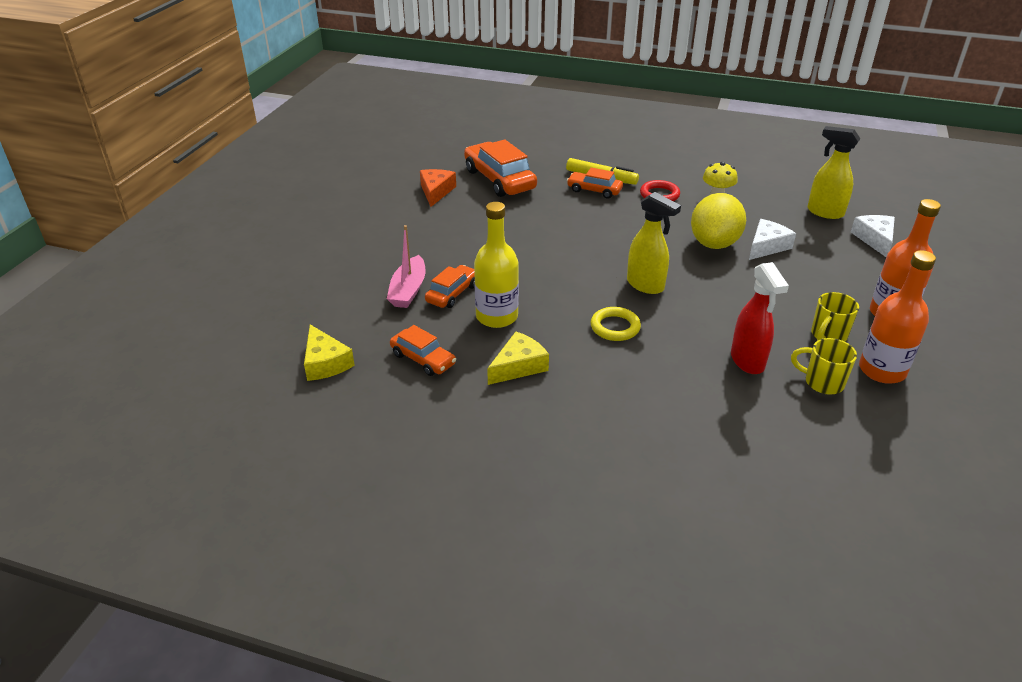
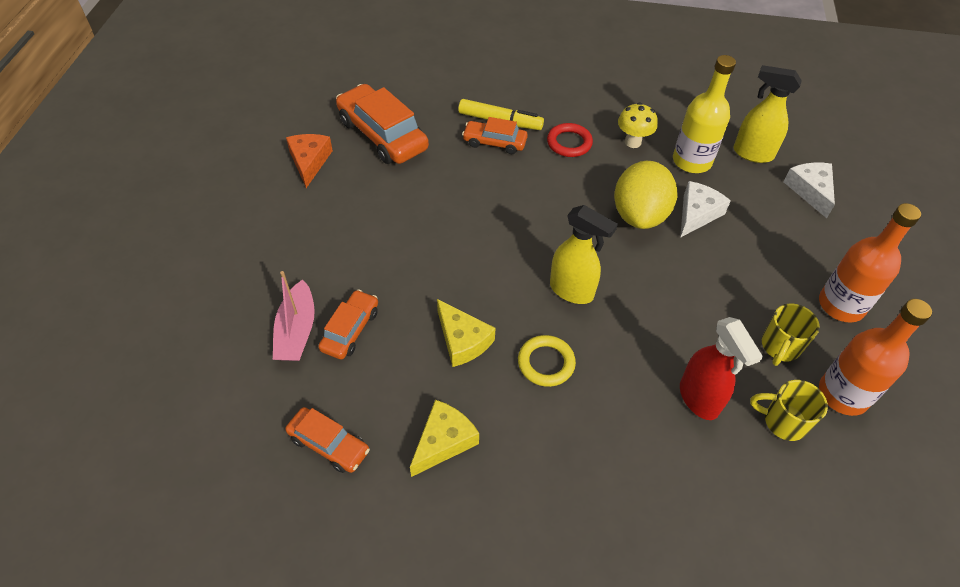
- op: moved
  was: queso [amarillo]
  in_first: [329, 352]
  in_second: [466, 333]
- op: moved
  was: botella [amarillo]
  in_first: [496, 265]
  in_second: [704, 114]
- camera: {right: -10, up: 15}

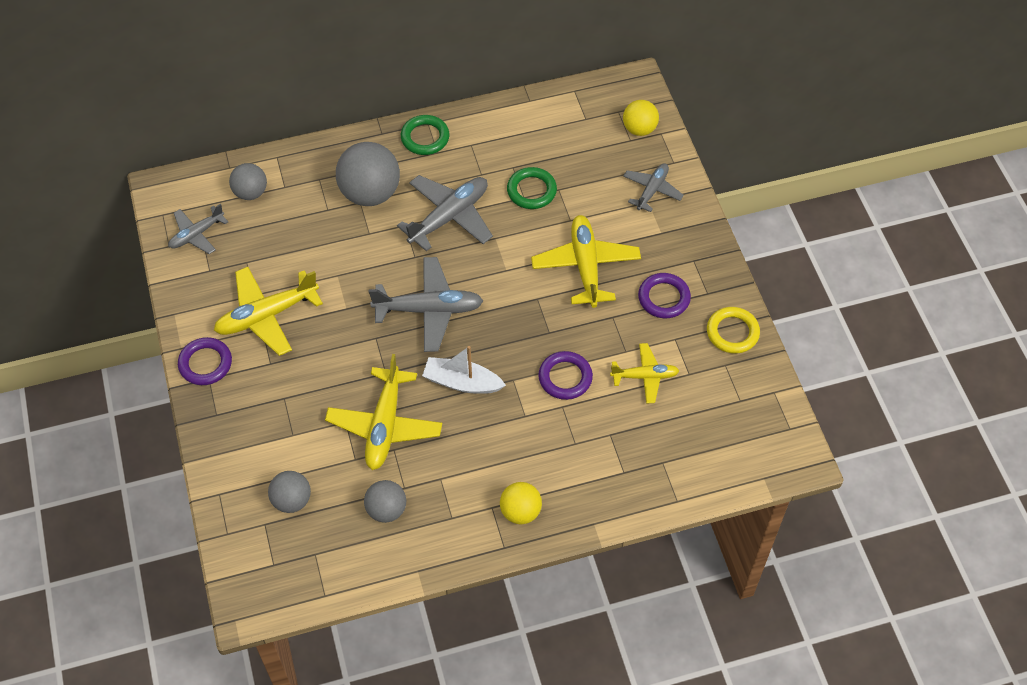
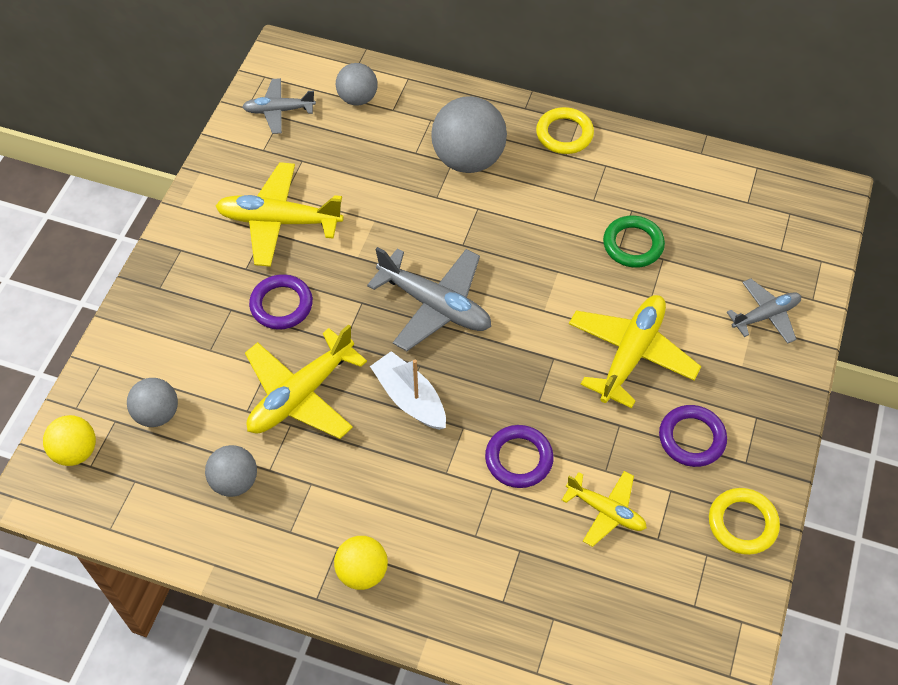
- op: removed
  was: avión [gris]
  in_first: [445, 213]
- op: moved
  was: anillo [morado]
  in_first: [205, 361]
  in_second: [281, 302]
- op: moved
  was: pelota [amarillo]
  in_first: [641, 118]
  in_second: [69, 440]
- op: recoloured
  was: anillo [verde]
  now: anillo [amarillo]
  in_first: [425, 135]
  in_second: [565, 130]
- camera: {right: 35, up: 0}

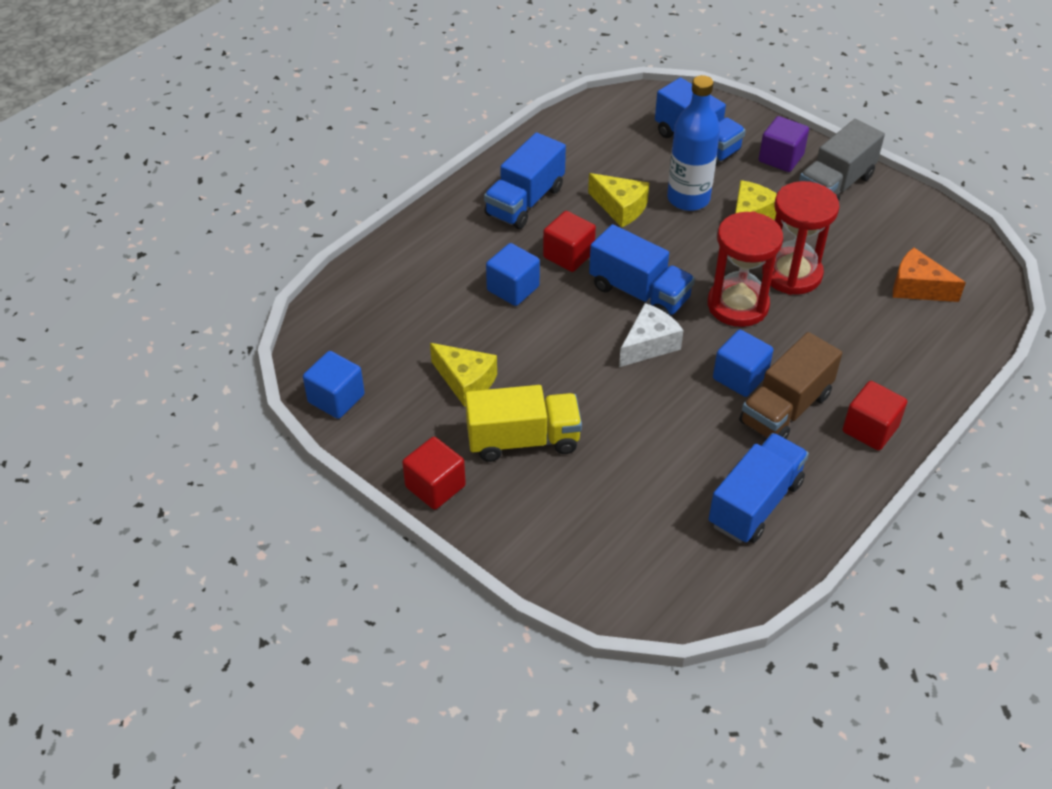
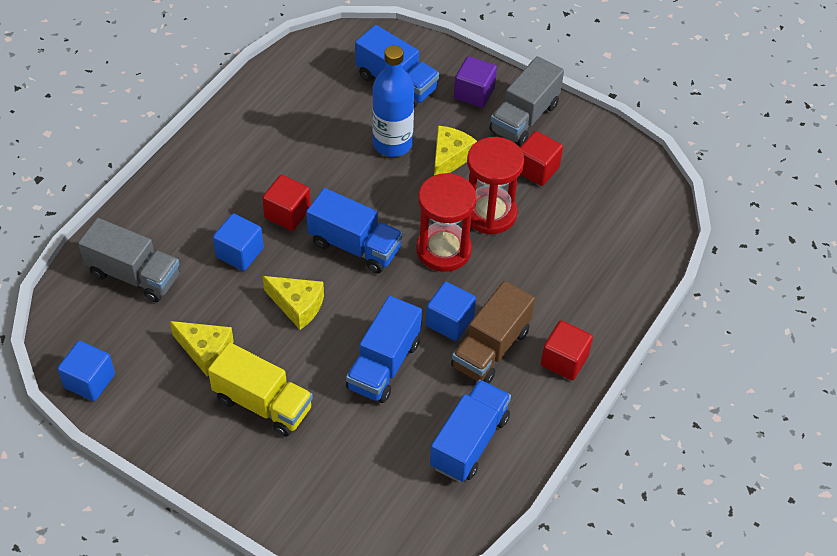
- op: removed
  was: queso [blanco]
  in_first: [651, 335]
- op: removed
  was: queso [naranja]
  in_first: [929, 275]
- op: added
  now: camión [gris]
  in_second: [128, 260]
- op: moved
  was: cubo [rojo]
  in_first: [434, 473]
  in_second: [541, 158]
- op: moved
  was: camión [azul]
  in_first: [525, 180]
  in_second: [384, 349]
- op: moved
  was: queso [amarillo]
  in_first: [618, 200]
  in_second: [293, 303]
- op: turned
  was: camión [amarillo]
  in_first: [523, 423]
  in_second: [260, 389]
  clockwise: 45
- camera: {right: -10, up: 5}

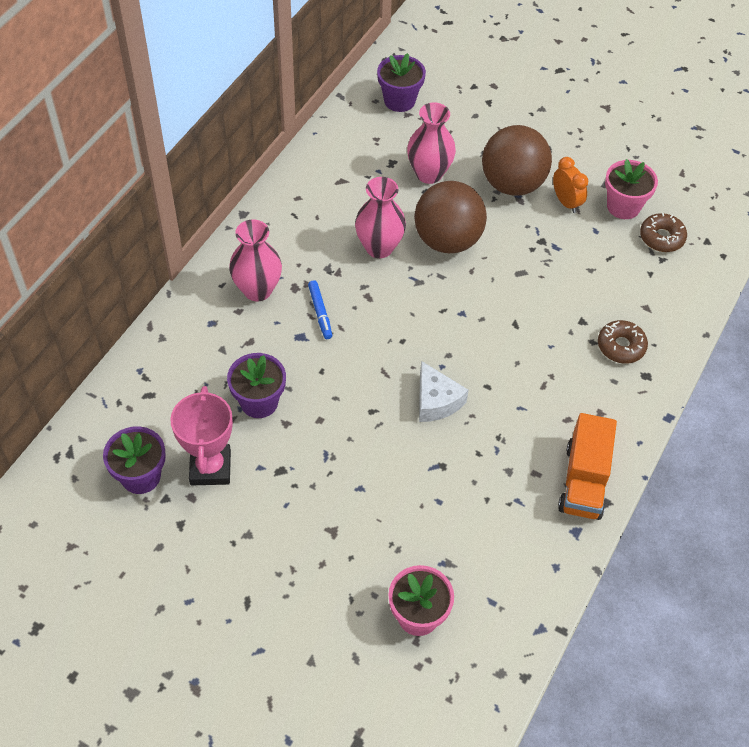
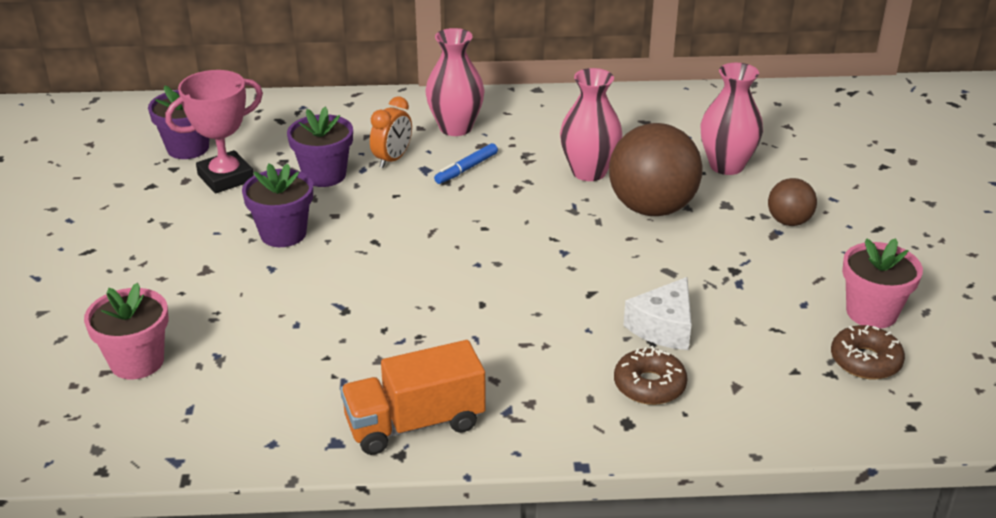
- op: moved
  was: maceta [morado]
  in_first: [401, 82]
  in_second: [277, 205]
- op: moved
  was: queso [blanco]
  in_first: [444, 391]
  in_second: [657, 313]
- op: moved
  was: despertador [naranja]
  in_first: [570, 185]
  in_second: [391, 132]
- op: resized
  was: pelota [marrón]
  in_first: [517, 160]
  in_second: [792, 202]
  ratio: 0.51
- camera: {right: 60, up: -20}

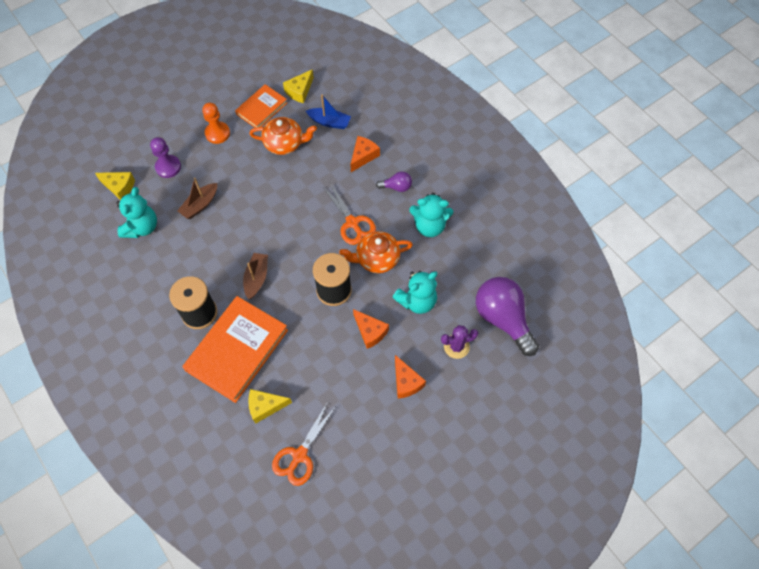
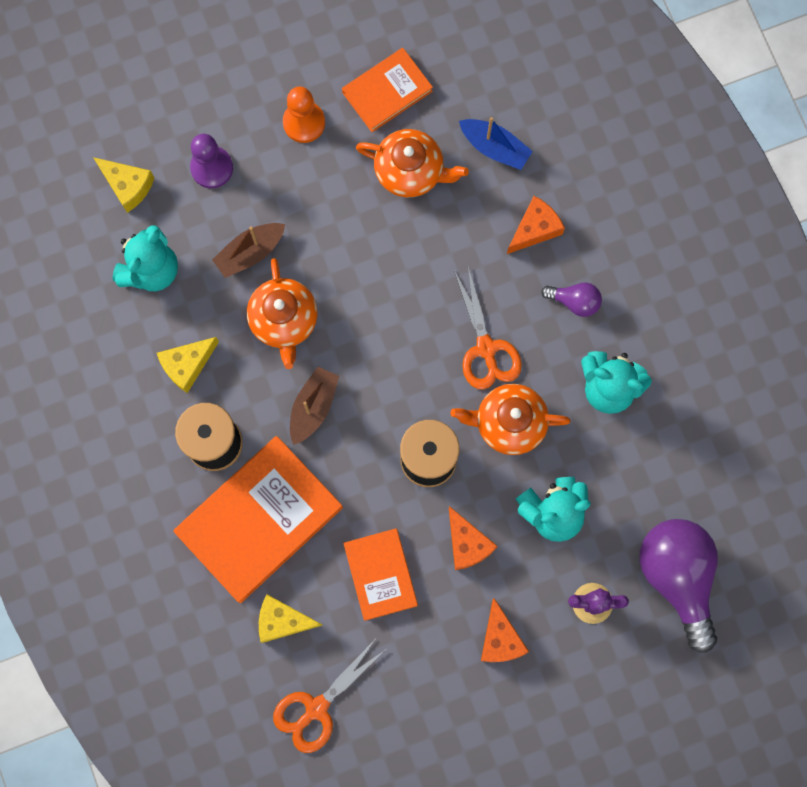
- op: added
  now: tetera [naranja]
  in_second: [282, 313]
- op: added
  now: libro [naranja]
  in_second: [380, 574]
- op: moved
  was: queso [amarillo]
  in_first: [298, 86]
  in_second: [188, 365]
- camera: {right: 15, up: 15}

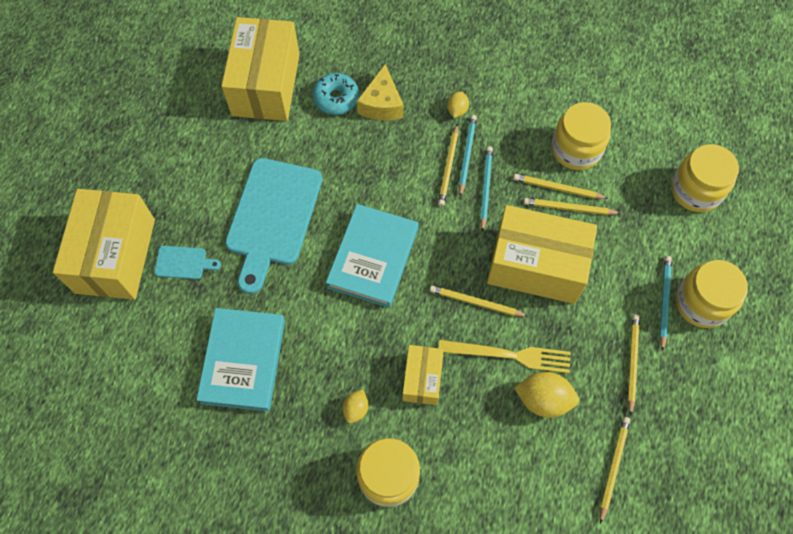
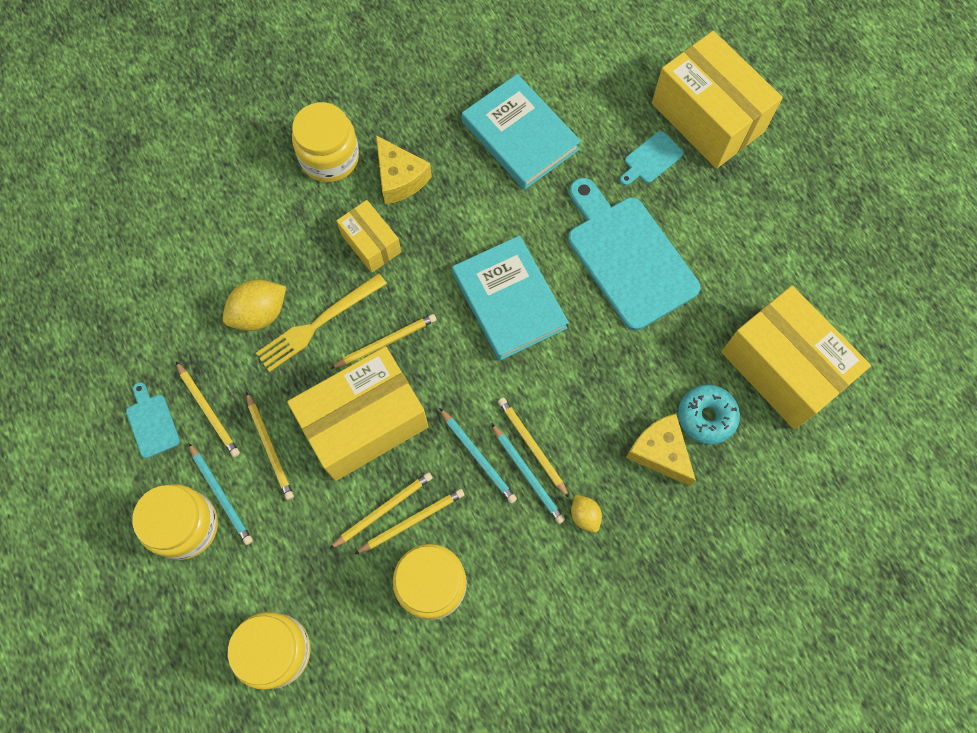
- op: added
  now: tabla de cortar [turquesa]
  in_second: [153, 420]
- op: moved
  was: lápiz [amarillo]
  in_first: [615, 470]
  in_second: [270, 446]
- op: replaced
  was: limón [amarillo]
  now: queso [amarillo]
  in_first: [355, 406]
  in_second: [404, 169]
- camera: {right: 135, up: 5}

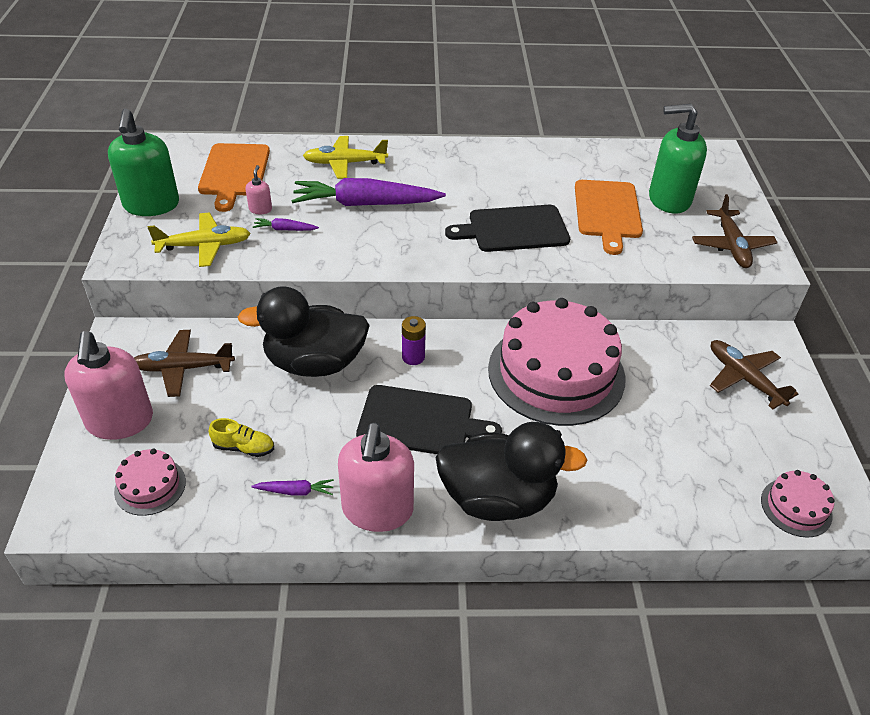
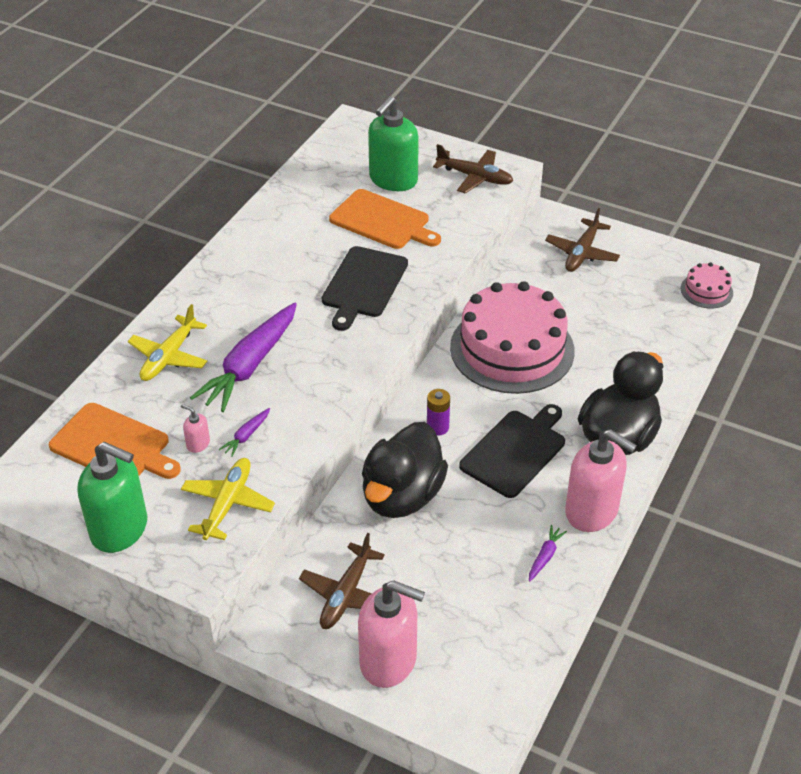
- op: removed
  was: tarta [rosa]
  in_first: [150, 482]
- op: removed
  was: zapato [amarillo]
  in_first: [241, 437]
- op: turned
  was: avión [marrón]
  in_first: [754, 374]
  in_second: [582, 240]
  clockwise: -60
- camera: {right: -60, up: 0}

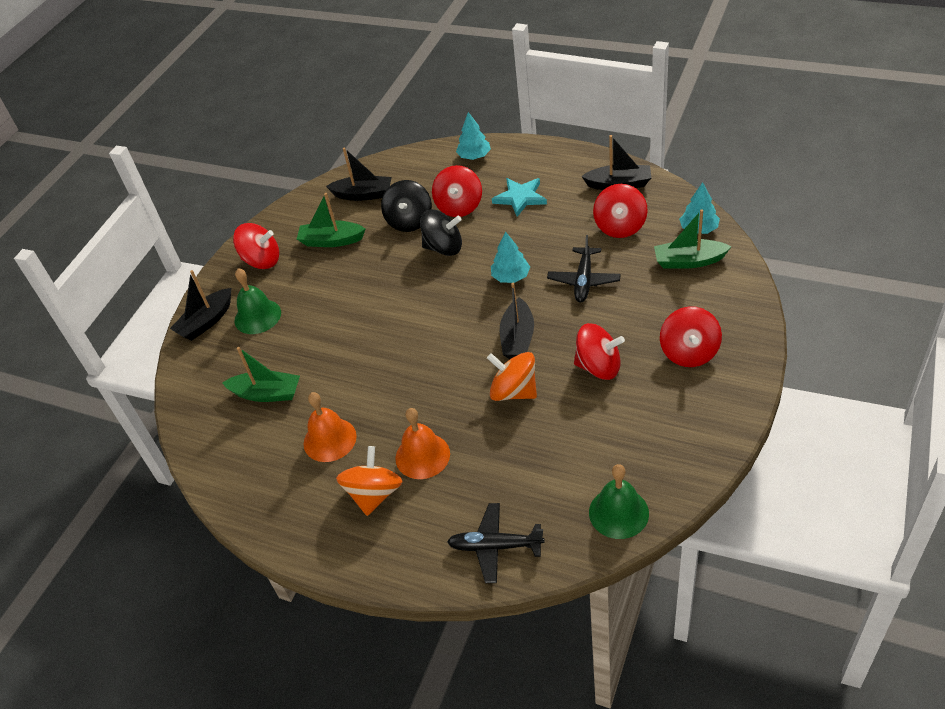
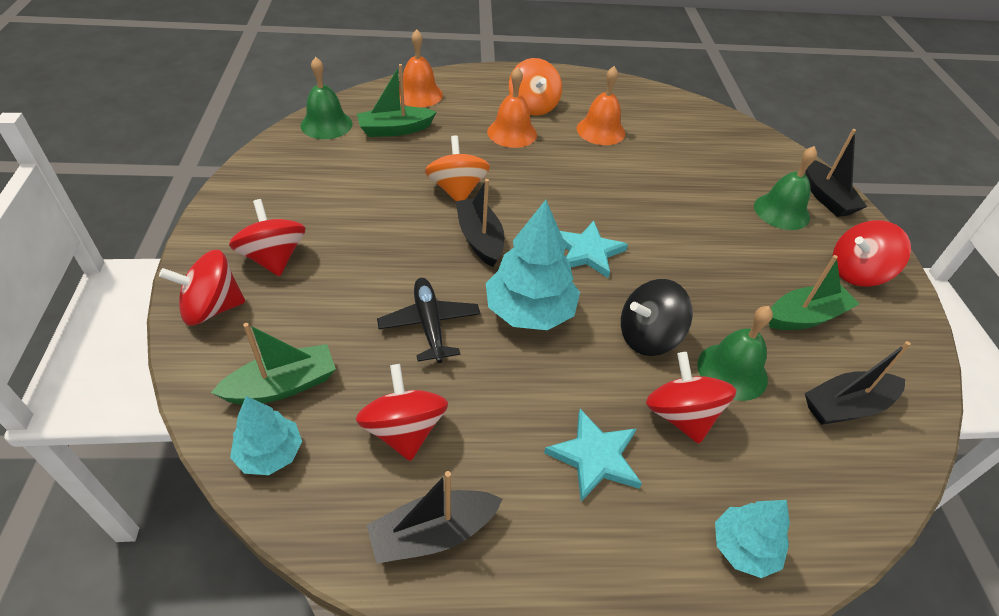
- op: added
  now: estrella [turquesa]
  in_second: [594, 249]
- op: moved
  was: barco [verde]
  in_first: [261, 374]
  in_second: [396, 100]
- op: moved
  was: peonza [rojo]
  in_first: [599, 351]
  in_second: [202, 288]
- op: replaced
  was: peonza [negro]
  now: campana [verde]
  in_first: [406, 206]
  in_second: [735, 353]
- op: replaced
  was: avión [negro]
  now: campana [naranja]
  in_first: [496, 543]
  in_second: [421, 68]
- op: turned
  was: barco [negro]
  in_first: [200, 305]
  in_second: [836, 173]
  clockwise: 150
- op: turned
  was: peonza [naranja]
  in_first: [512, 376]
  in_second: [457, 168]
  clockwise: -105
- op: resized
  was: árbol [turquesa]
  in_first: [510, 257]
  in_second: [533, 265]
  ratio: 1.69
- camera: {right: 145, up: 0}

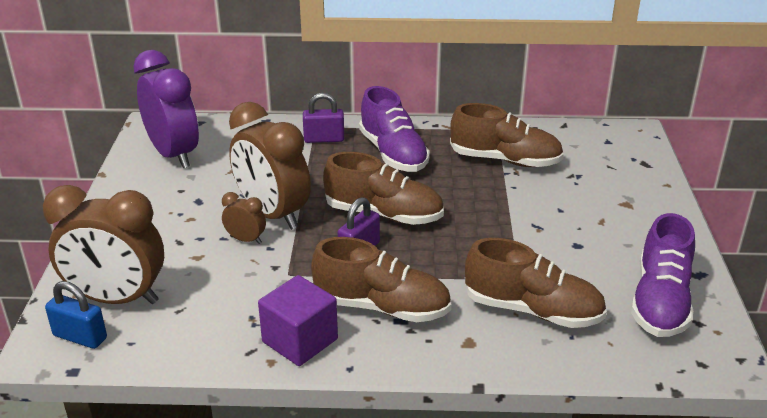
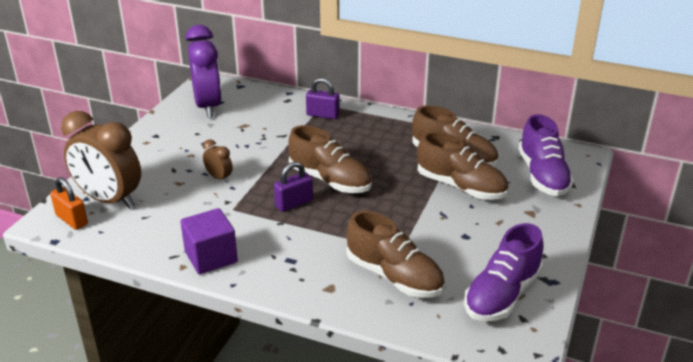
- op: removed
  was: despertador [marrón]
  in_first: [270, 166]
- op: moved
  was: zapato [marrón]
  in_first: [381, 279]
  in_second: [462, 166]
- op: moved
  was: zapato [morado]
  in_first: [394, 129]
  in_second: [546, 155]
- op: recoloured
  was: candado [azul]
  now: candado [naranja]
  in_first: [76, 315]
  in_second: [69, 203]
- camera: {right: 20, up: 0}

